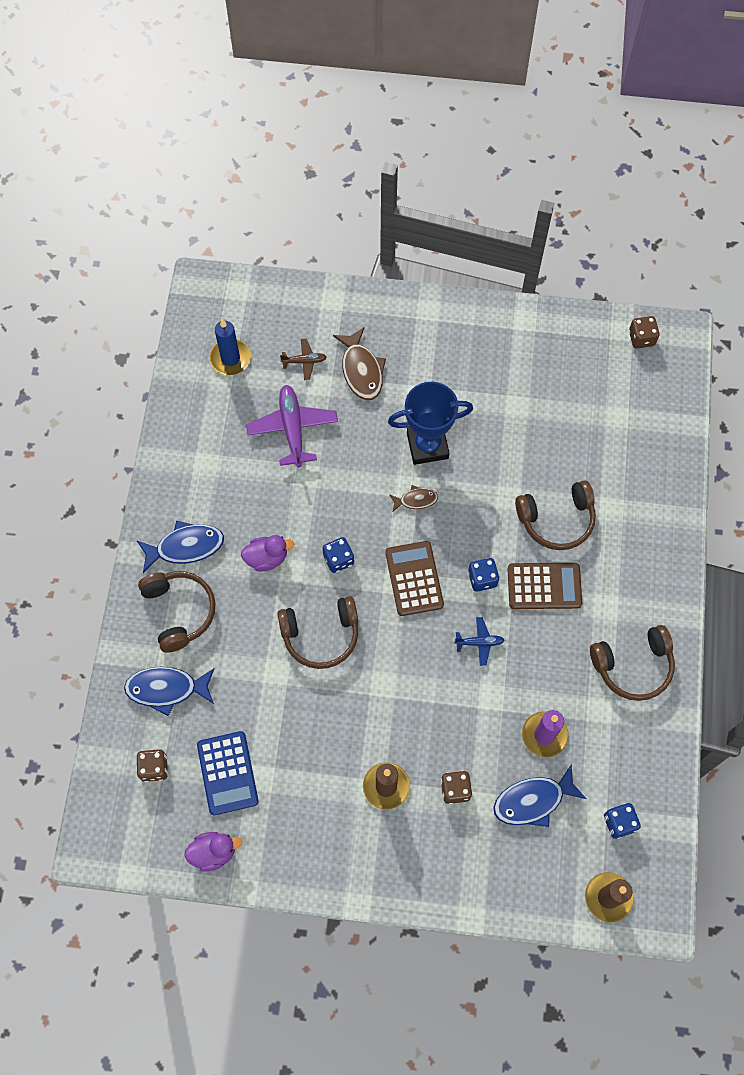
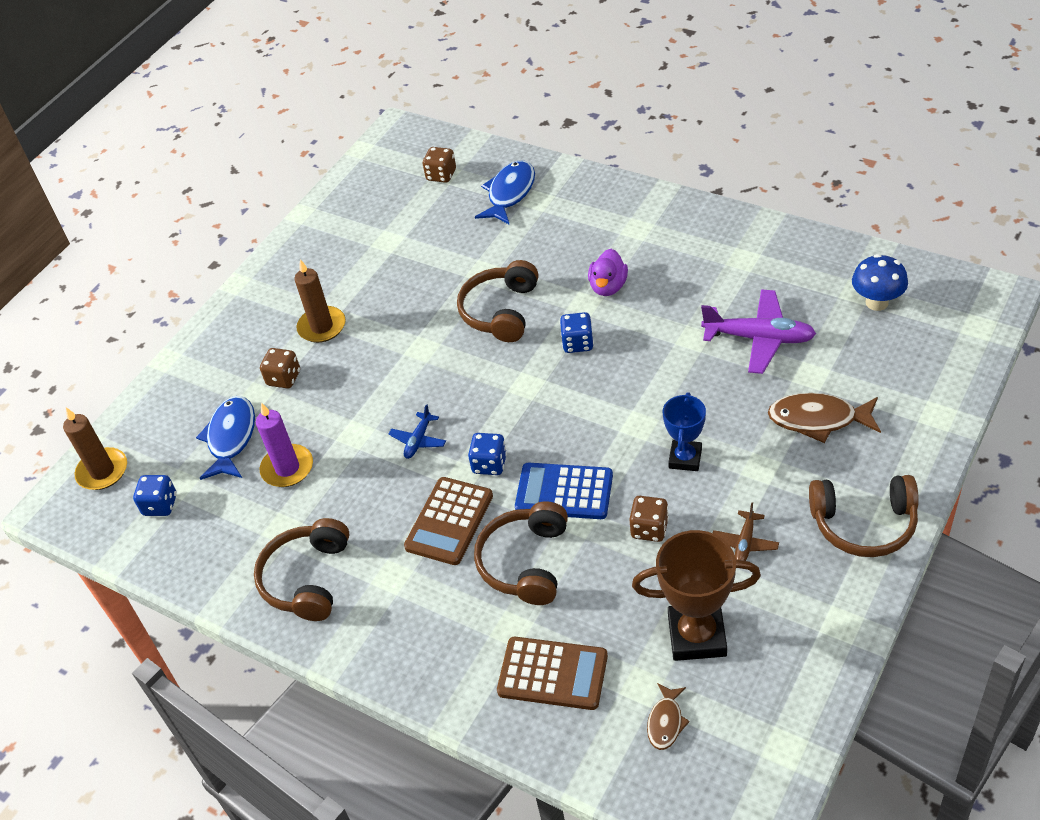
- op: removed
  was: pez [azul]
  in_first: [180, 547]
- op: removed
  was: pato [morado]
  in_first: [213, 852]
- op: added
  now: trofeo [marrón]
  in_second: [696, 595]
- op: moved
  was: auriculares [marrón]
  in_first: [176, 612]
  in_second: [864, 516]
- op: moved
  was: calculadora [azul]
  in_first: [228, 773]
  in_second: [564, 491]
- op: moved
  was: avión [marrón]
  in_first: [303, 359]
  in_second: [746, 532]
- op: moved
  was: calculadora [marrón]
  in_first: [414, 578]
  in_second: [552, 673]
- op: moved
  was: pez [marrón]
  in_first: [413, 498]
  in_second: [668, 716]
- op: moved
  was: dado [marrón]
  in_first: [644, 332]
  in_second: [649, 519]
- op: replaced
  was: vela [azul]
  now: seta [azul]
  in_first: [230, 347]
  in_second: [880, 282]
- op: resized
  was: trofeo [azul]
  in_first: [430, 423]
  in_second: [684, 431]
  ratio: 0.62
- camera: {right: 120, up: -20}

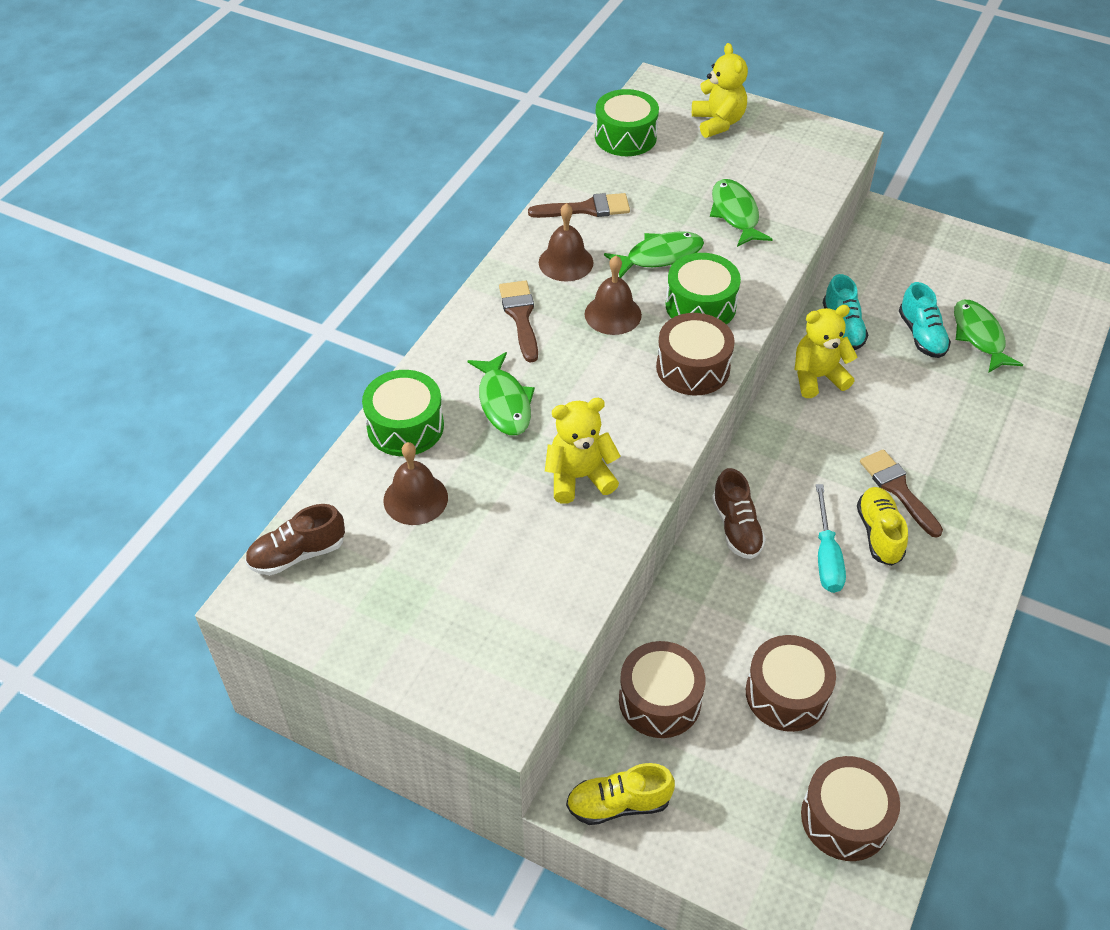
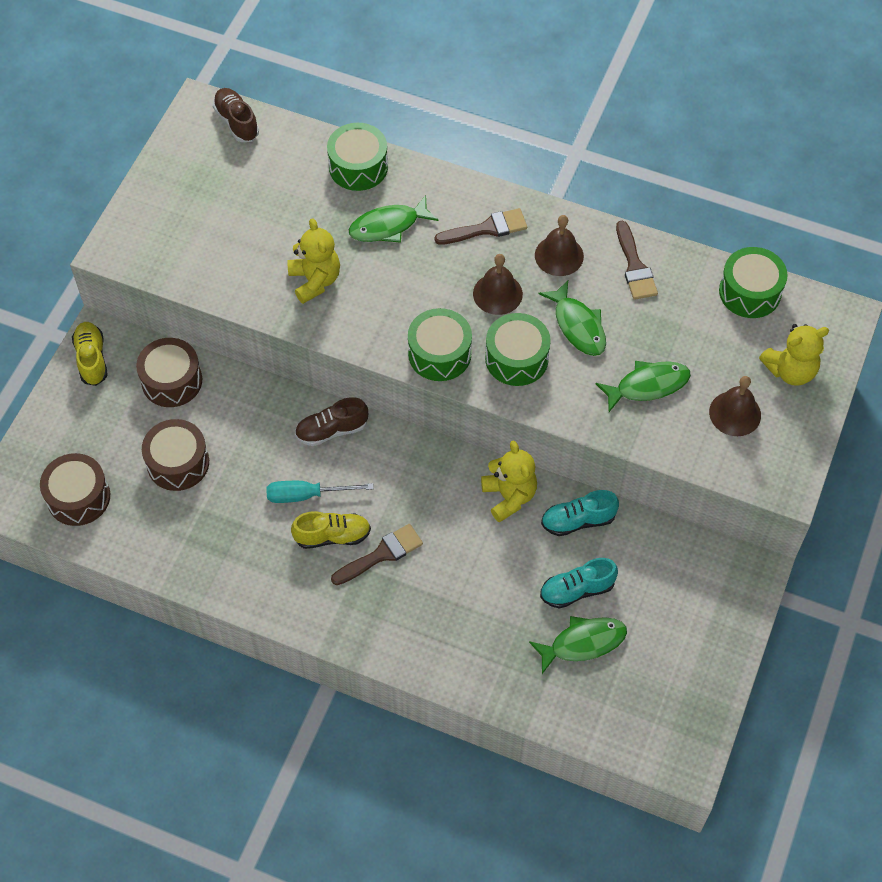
- op: moved
  was: campana [marrón]
  in_first: [415, 483]
  in_second: [735, 406]
- op: recoloured
  was: tambor [marrón]
  now: tambor [verde]
  in_first: [695, 354]
  in_second: [440, 344]
- camera: {right: 85, up: 10}

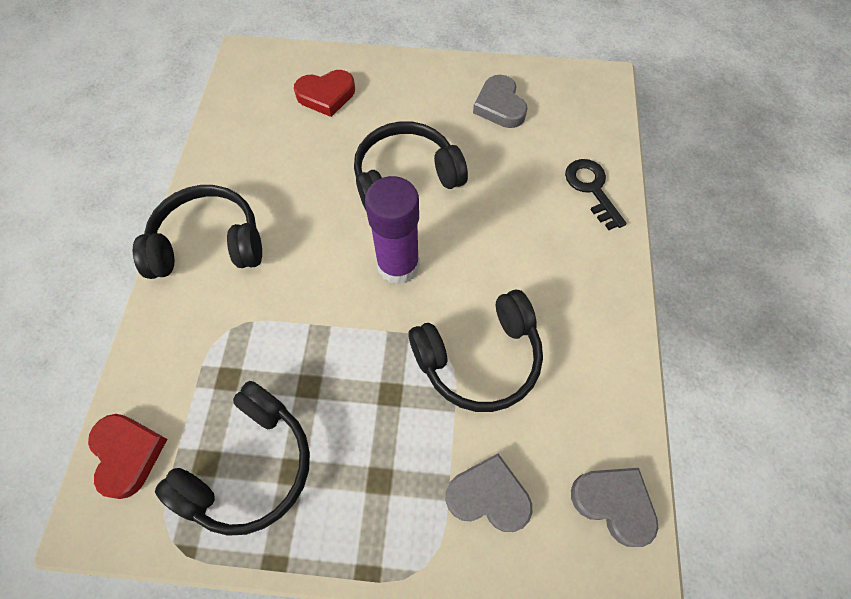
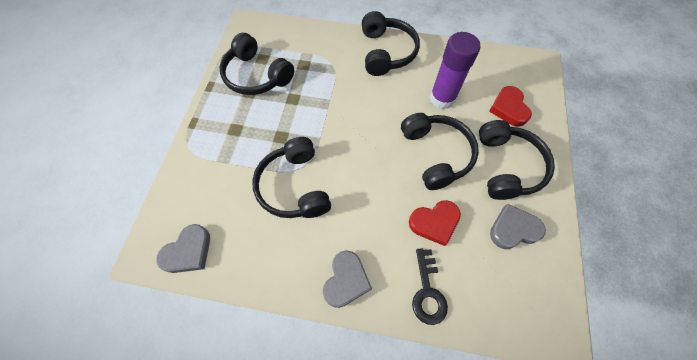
- op: added
  now: auriculares [negro]
  in_second: [517, 160]
- op: moved
  was: corazón [rojo]
  in_first: [127, 456]
  in_second: [435, 223]
- op: moved
  was: barra de pegamento [morado]
  in_first: [392, 230]
  in_second: [455, 70]
- op: moved
  was: corazón [gris]
  in_first: [488, 493]
  in_second: [347, 279]
- op: turned
  was: llave [negro]
  in_first: [596, 194]
  in_second: [430, 286]
  clockwise: 105
- camera: {right: 95, up: 0}

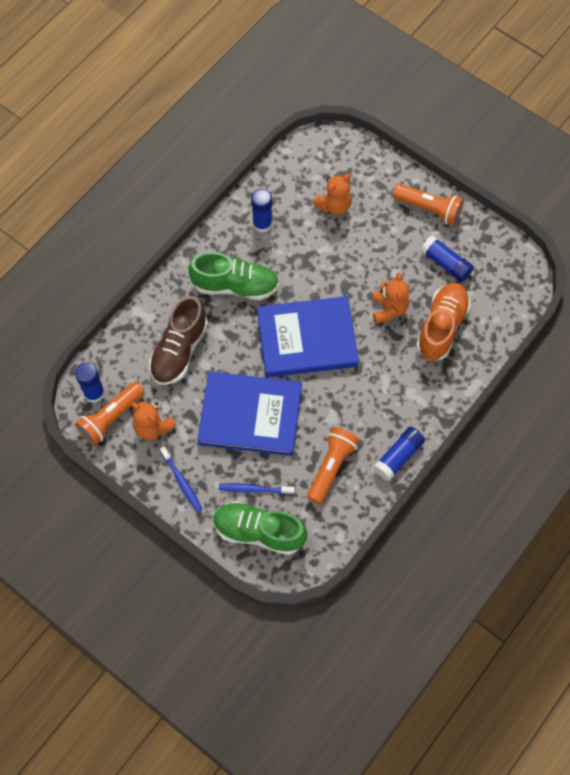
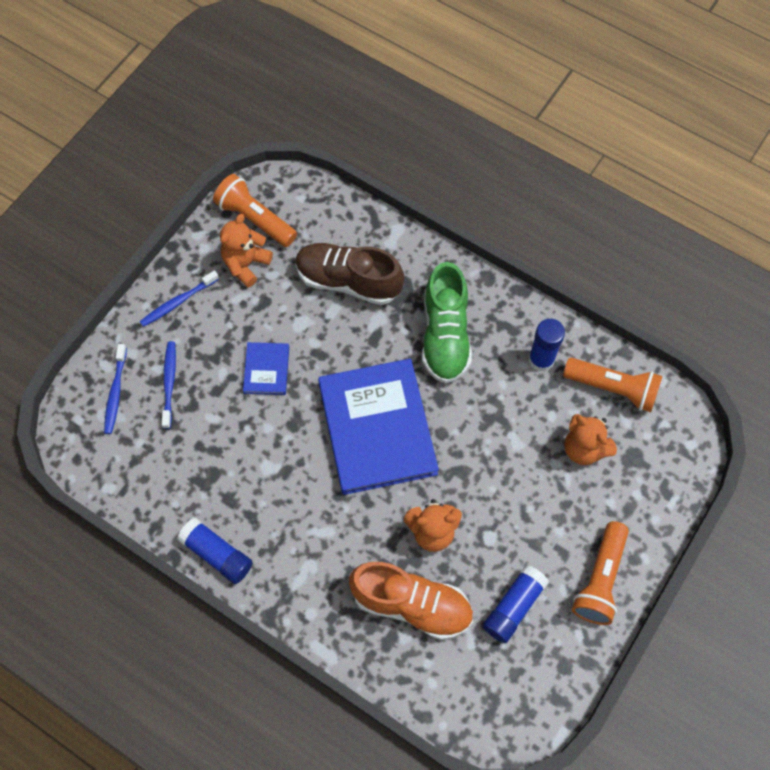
- op: removed
  was: barra de pegamento [azul]
  in_first: [90, 382]
- op: moved
  was: lámpara de mano [naranja]
  in_first: [333, 465]
  in_second: [613, 385]
- op: replaced
  was: zapato [verde]
  now: cepillo de dientes [azul]
  in_first: [260, 528]
  in_second: [115, 389]
- op: resized
  was: libro [azul]
  in_first: [249, 414]
  in_second: [266, 368]
  ratio: 0.45
- camera: {right: 85, up: 0}

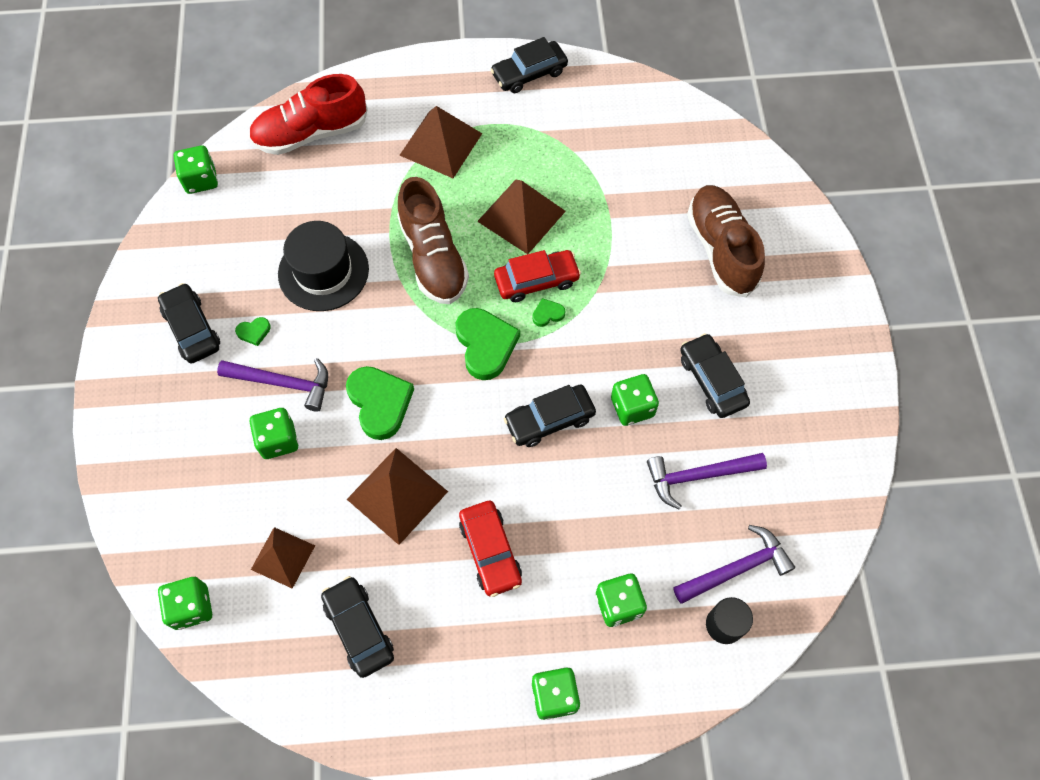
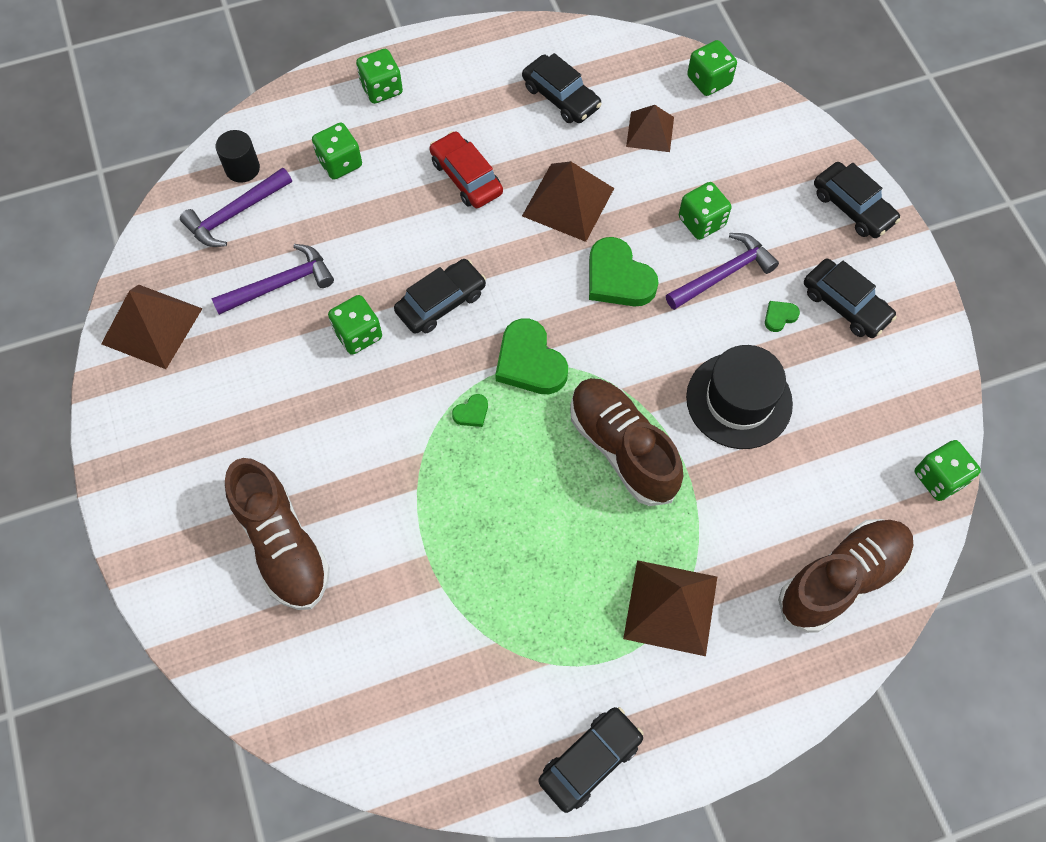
- op: removed
  was: coche [rojo]
  in_first: [537, 276]
- op: moved
  was: pirámide [marrón]
  in_first: [521, 217]
  in_second: [152, 327]
- op: moved
  was: coche [negro]
  in_first: [715, 375]
  in_second: [857, 200]
- op: recoloured
  was: zapato [rojo]
  now: zapato [marrón]
  in_first: [308, 114]
  in_second: [846, 576]
- op: turned
  was: martillo [morado]
  in_first: [272, 385]
  in_second: [722, 271]
  clockwise: 150
- camera: {right: 165, up: 0}

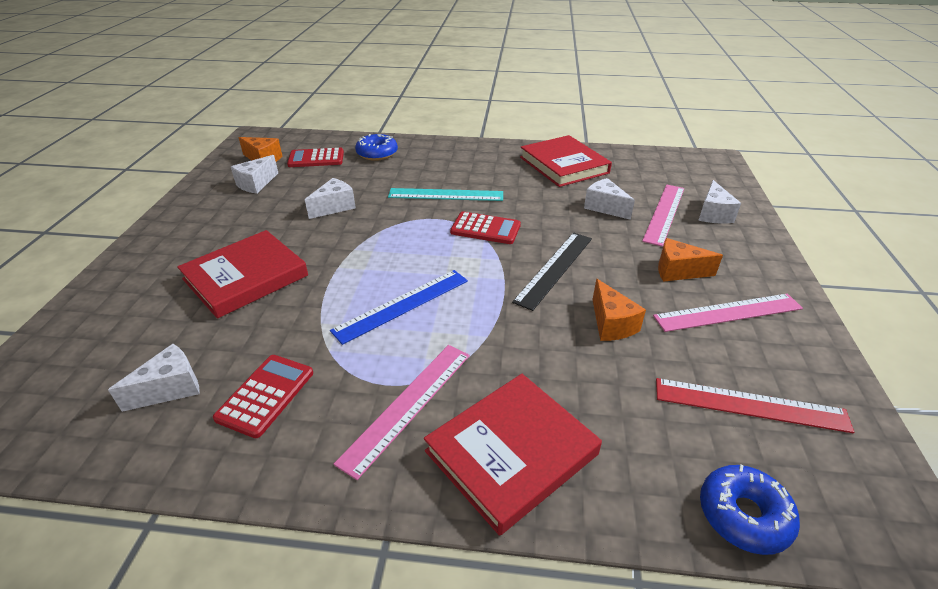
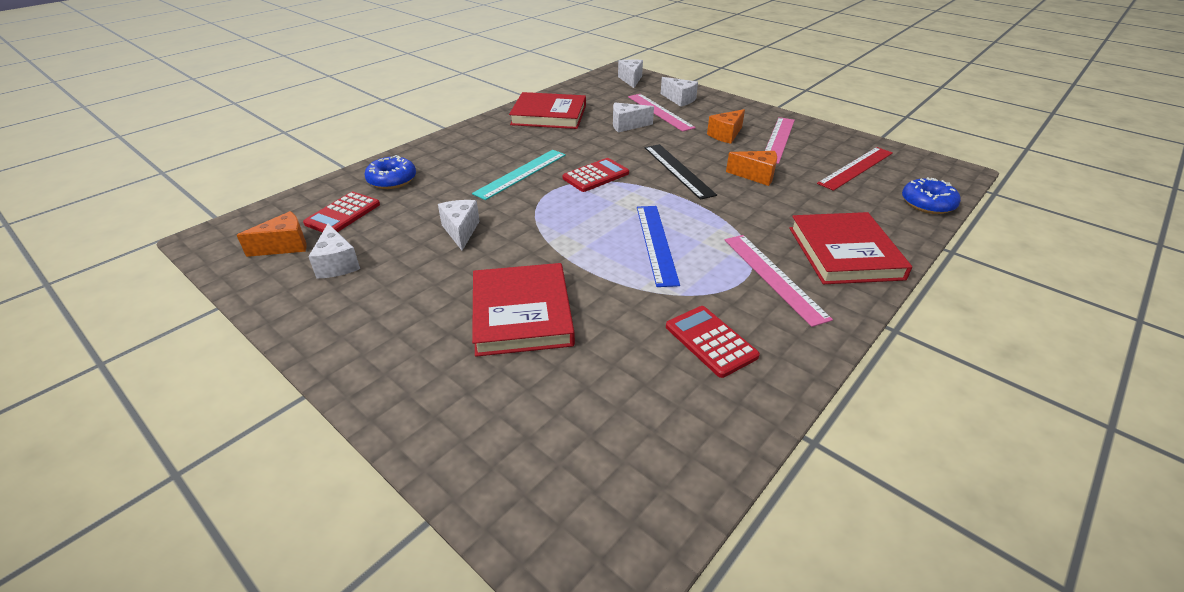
- op: moved
  was: queso [blanco]
  in_first: [154, 378]
  in_second: [630, 73]
- camera: {right: -55, up: 0}

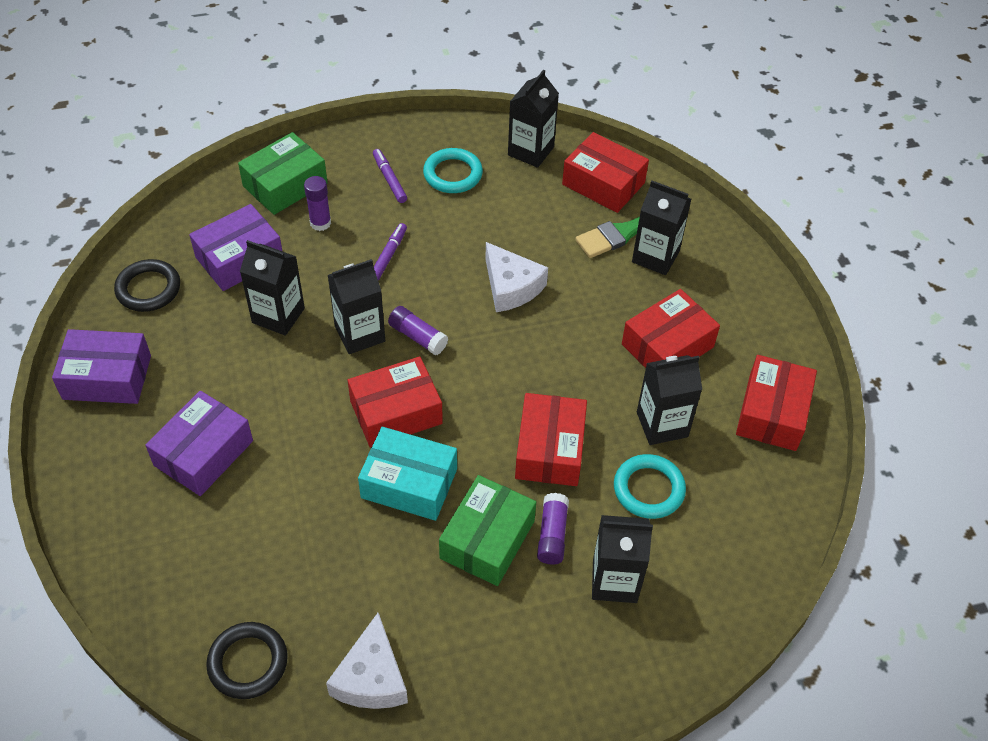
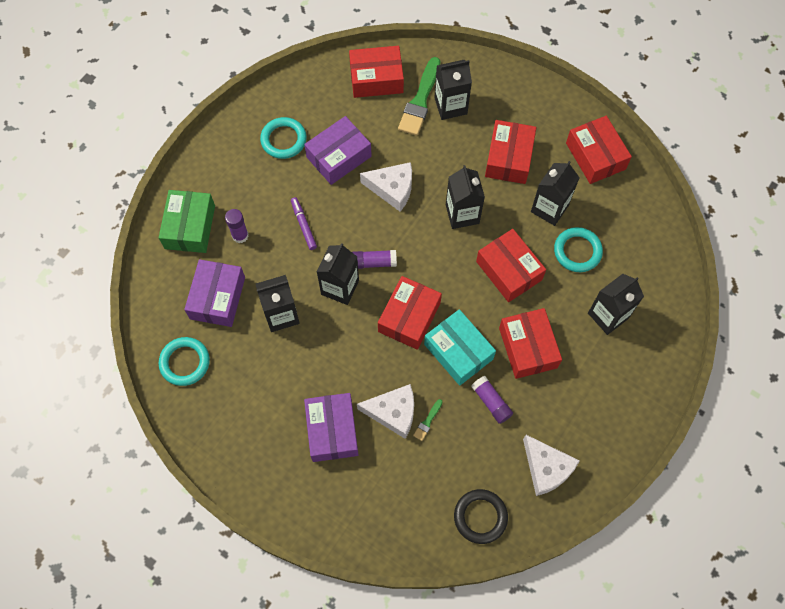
- op: removed
  was: rotulador [morado]
  in_first: [390, 176]
- op: added
  now: queso [blanco]
  in_second: [385, 411]
- op: added
  now: pincel [verde]
  in_second: [427, 420]
- op: moved
  was: caja [morado]
  in_first: [101, 366]
  in_second: [338, 150]
- op: moved
  was: cartón de leche [negro]
  in_first: [533, 119]
  in_second: [465, 197]
- op: moved
  was: barra de pegamento [morado]
  in_first: [553, 528]
  in_second: [492, 400]
- op: recoloured
  was: anillo [negro]
  now: anillo [turquesa]
  in_first: [147, 285]
  in_second: [184, 361]
- op: recoloured
  was: caja [verde]
  now: caja [rojo]
  in_first: [487, 530]
  in_second: [530, 343]
- op: turned
  was: caja [turquesa]
  in_first: [407, 474]
  in_second: [460, 347]
  clockwise: 75
- camera: {right: -40, up: 15}

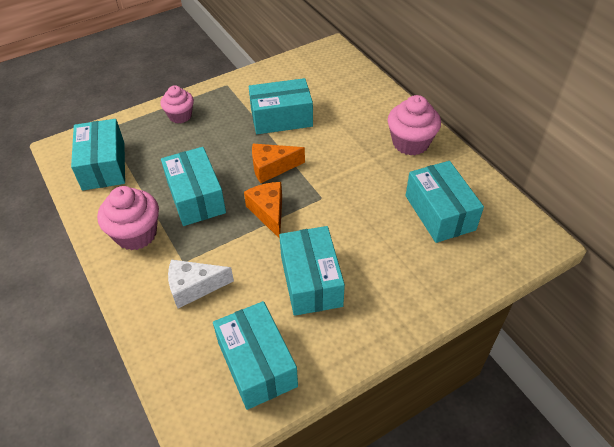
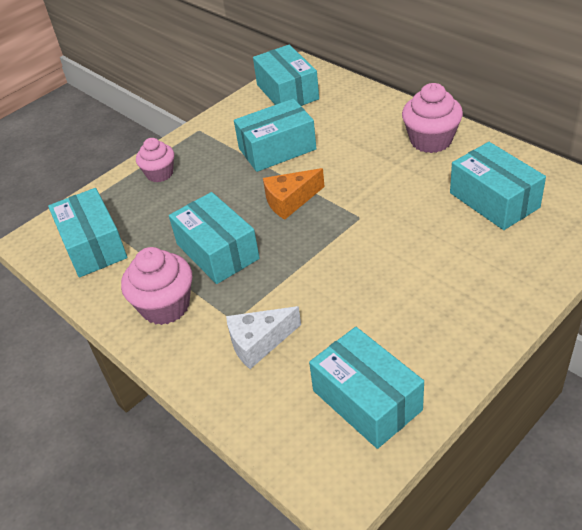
- op: removed
  was: queso [naranja]
  in_first: [263, 210]
- op: moved
  was: caja [turquesa]
  in_first: [312, 271]
  in_second: [286, 75]
- camera: {right: -10, up: -5}

